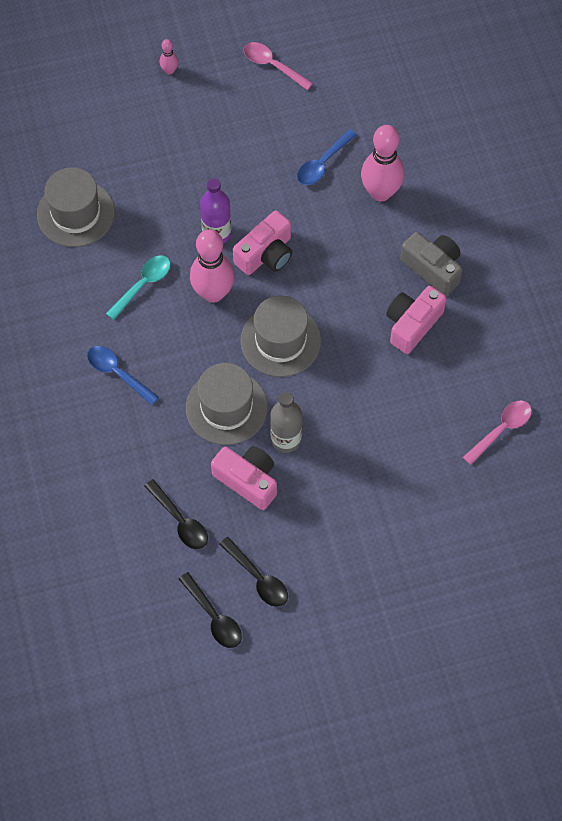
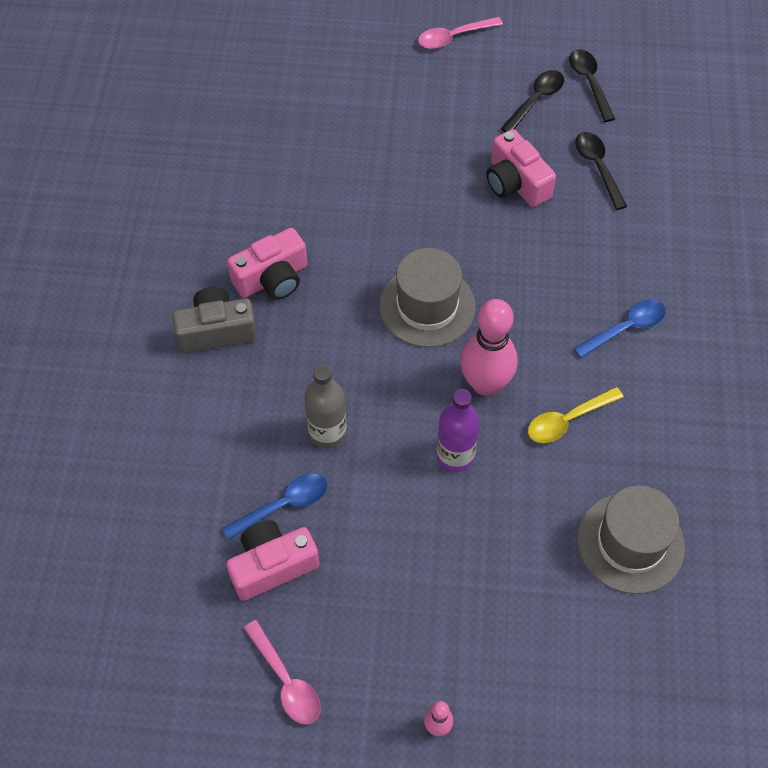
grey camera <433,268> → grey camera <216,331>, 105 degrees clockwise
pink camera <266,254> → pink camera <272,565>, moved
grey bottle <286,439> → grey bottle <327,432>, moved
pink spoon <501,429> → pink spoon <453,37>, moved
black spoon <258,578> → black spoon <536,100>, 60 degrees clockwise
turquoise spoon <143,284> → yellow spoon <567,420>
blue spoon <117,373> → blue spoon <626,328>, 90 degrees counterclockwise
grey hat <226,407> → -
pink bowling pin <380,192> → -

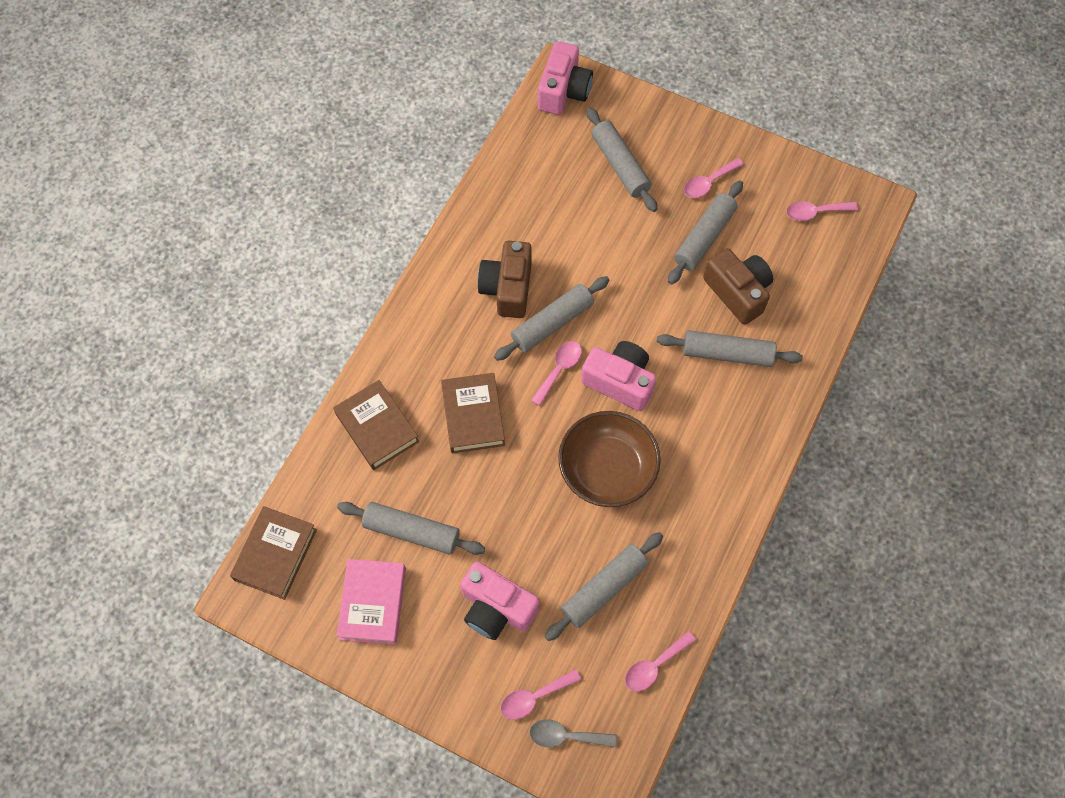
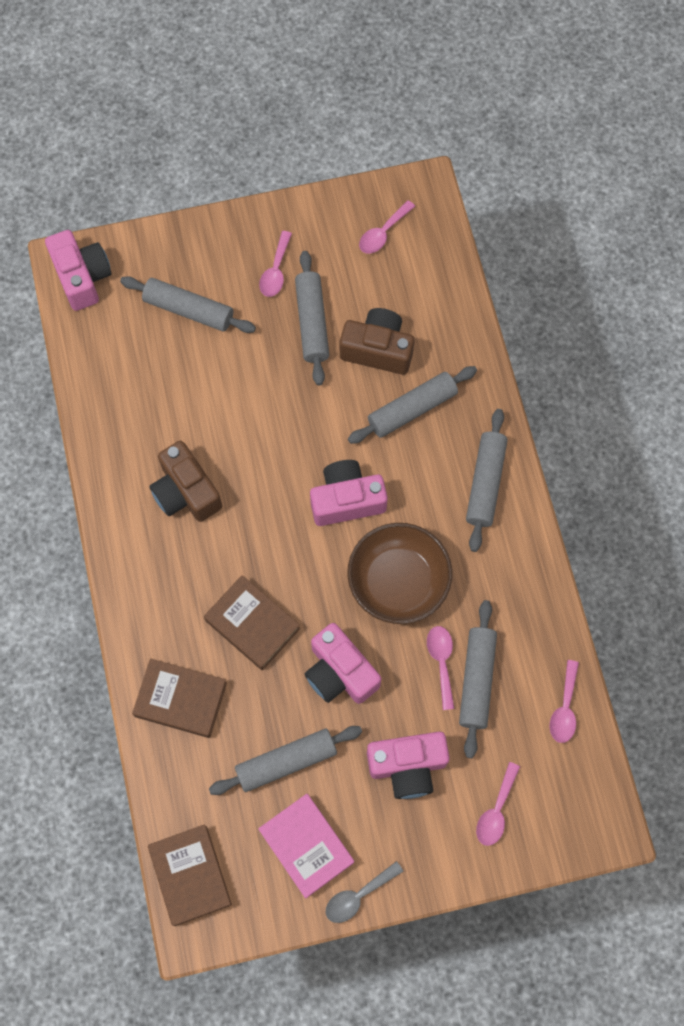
- → pink camera <340,672>
grey spoon <566,736> → grey spoon <358,896>, moved
pink spoon <559,369> → pink spoon <441,662>, moved
grey rolling pin <552,323> → grey rolling pin <485,483>, moved

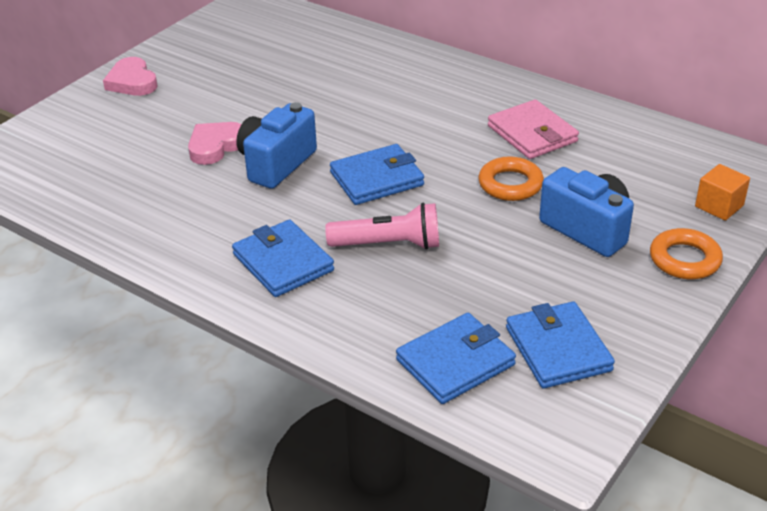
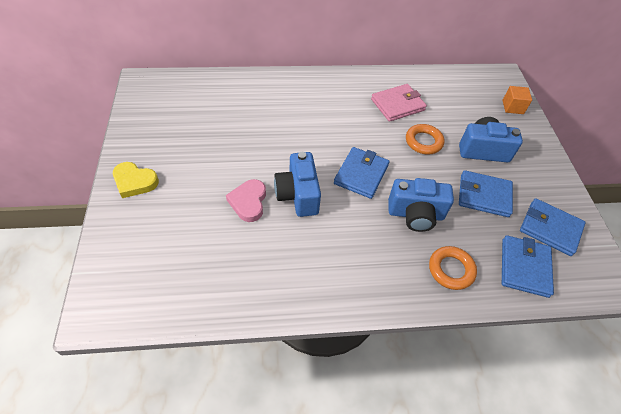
pink heart <132,82> → yellow heart <135,182>
pink wallet <532,134> → pink wallet <397,105>, 45 degrees counterclockwise
pink flashlight <388,244> → blue camera <415,214>
orange ring <684,259> → orange ring <451,270>, moved
blue wallet <283,262> → blue wallet <484,195>, moved

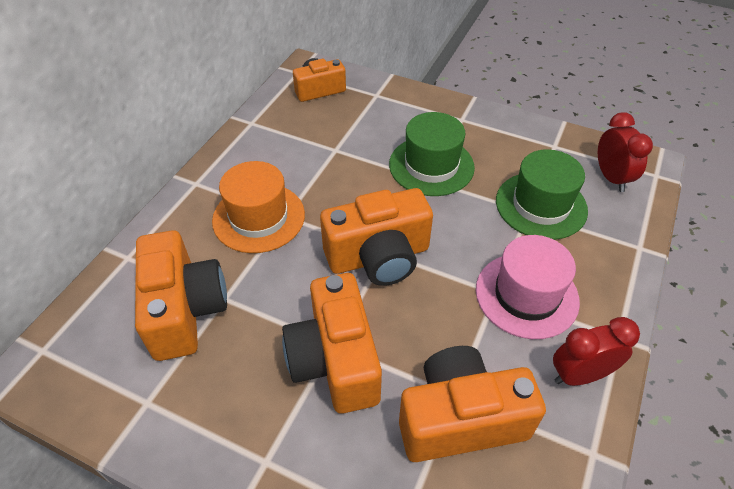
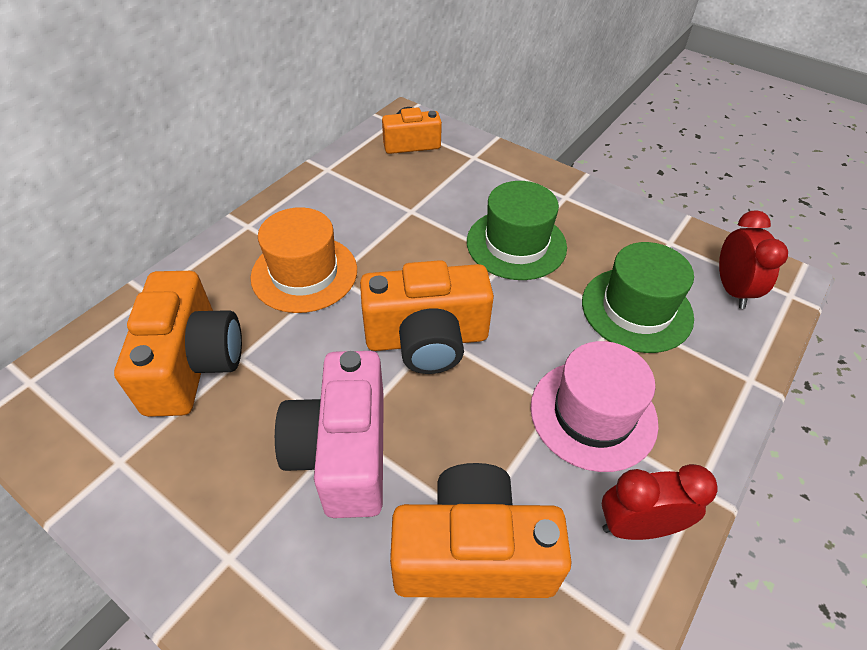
orange camera <335,360> → pink camera <343,452>

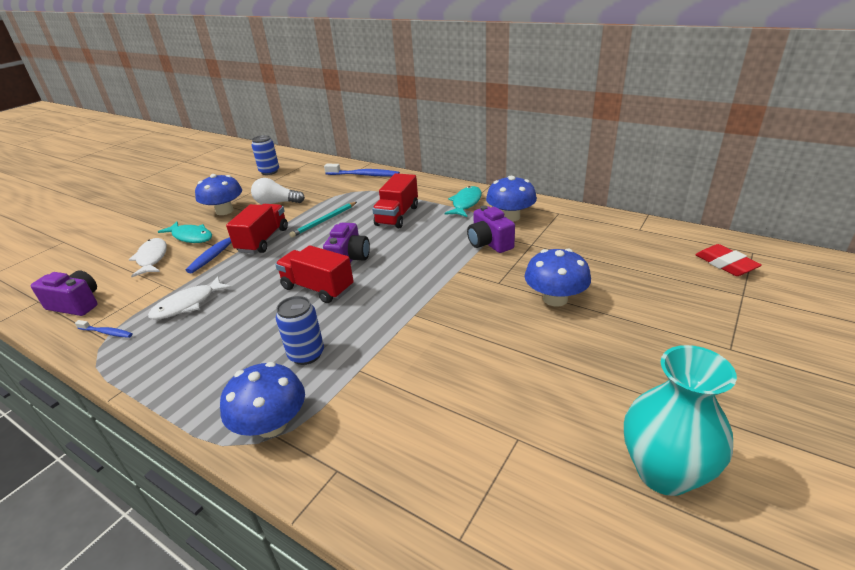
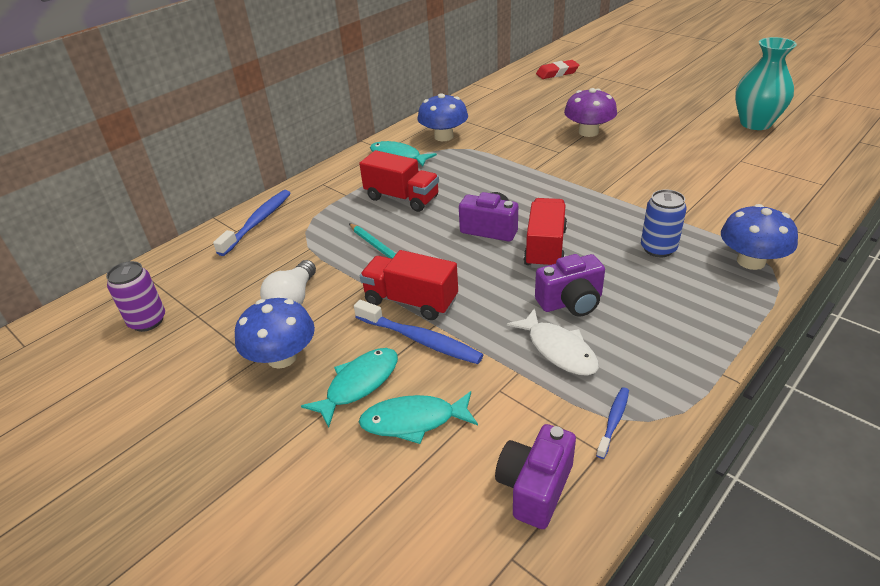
blue can <269,171> → purple can <147,321>
white fish <152,258> → turquoise fish <414,421>
red truck <317,288> → red truck <545,248>, 150 degrees clockwise
purple camera <489,243> → purple camera <571,302>, moved
blue mushroom <555,299> → purple mushroom <588,132>

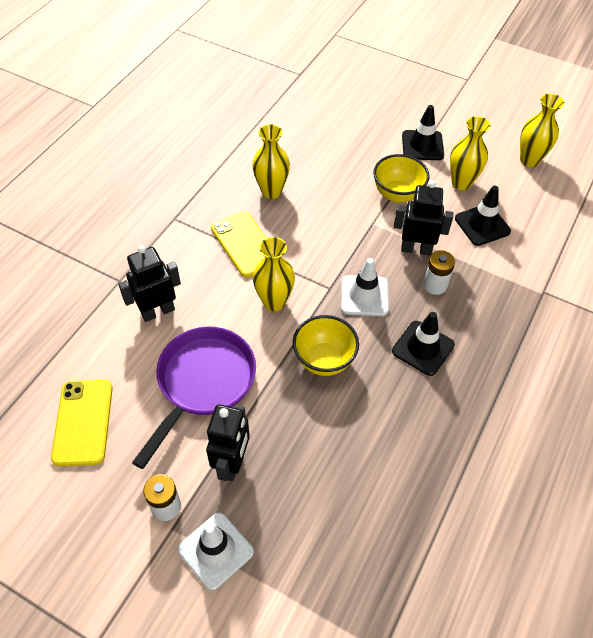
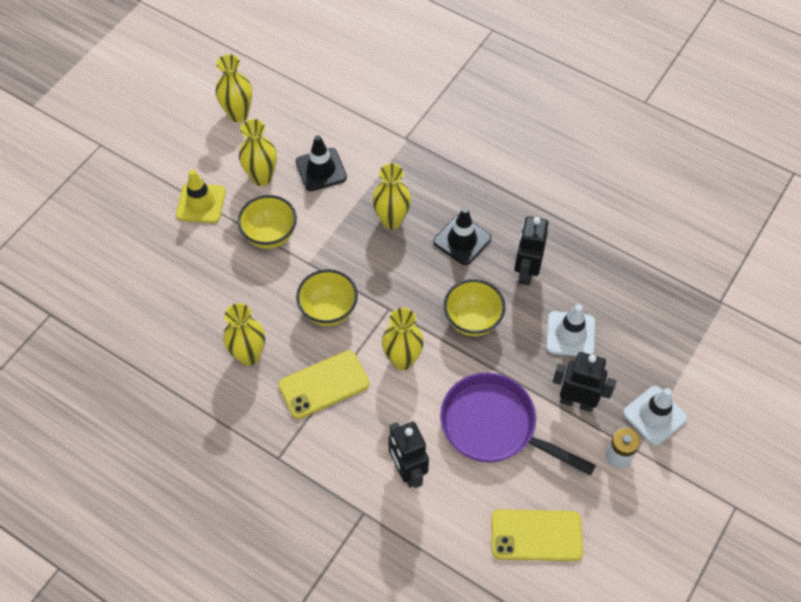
black traffic cone <422,145> → yellow traffic cone <201,203>
- → yellow bowl <328,311>
white battery <435,285> → yellow vase <391,220>
black robot <416,249> → black robot <526,272>, moved
white traffic cone <364,296> → white traffic cone <570,334>, moved

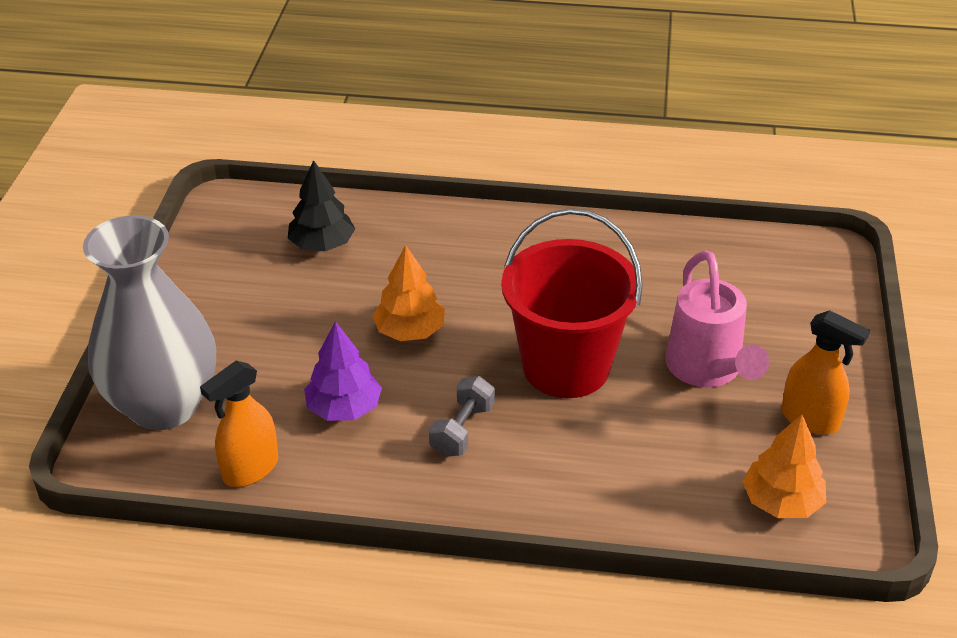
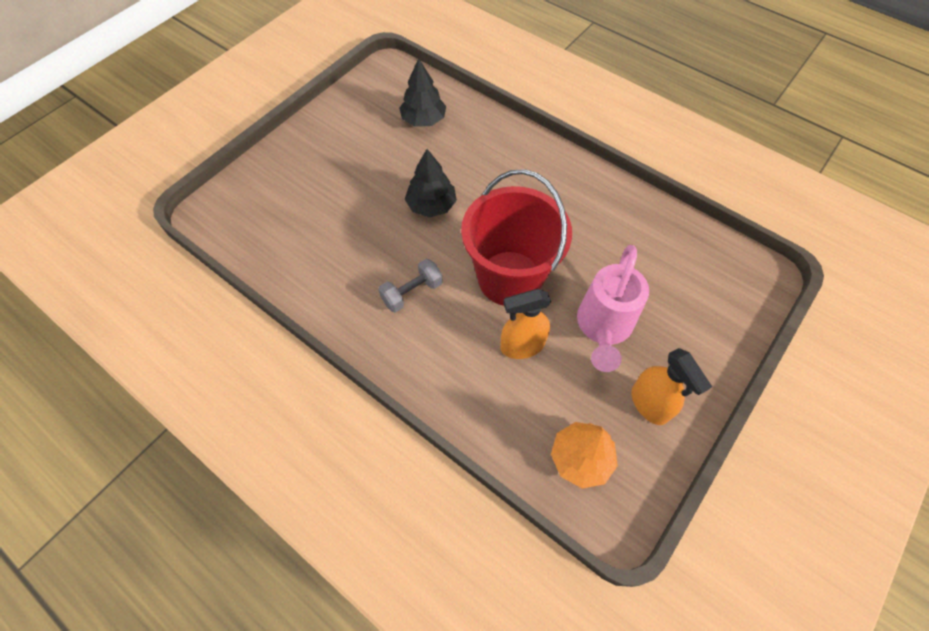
orange tree <410,331> → black tree <431,205>
orange spray bottle <250,469> → orange spray bottle <522,346>, moved
grey vase <164,405> → -
purple tree <344,408> → -

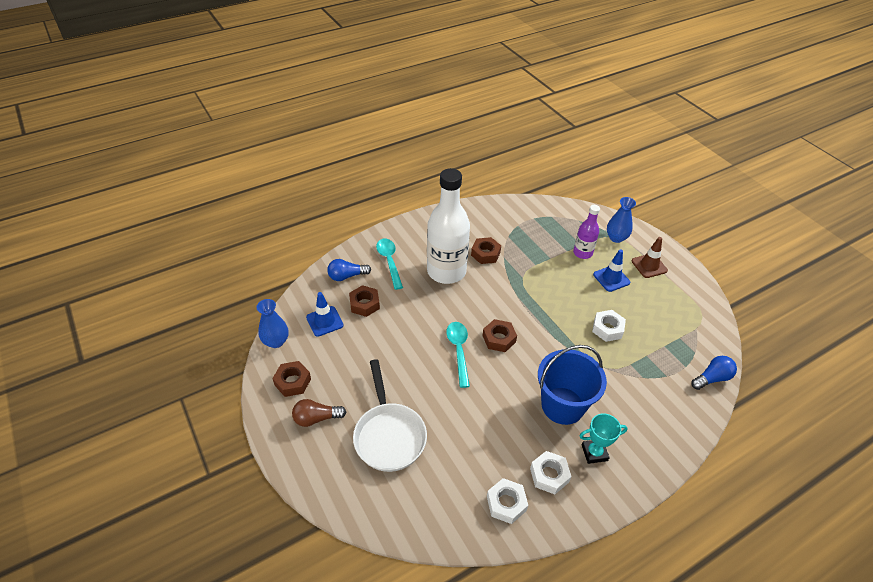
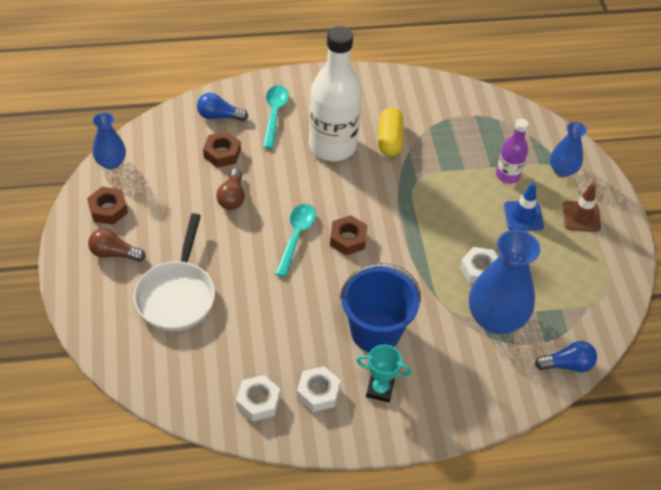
- → brown light bulb <232,197>
brown nut <485,254> → yellow capsule <389,140>
- → blue vase <495,319>
blue traffic cone <324,321> → -

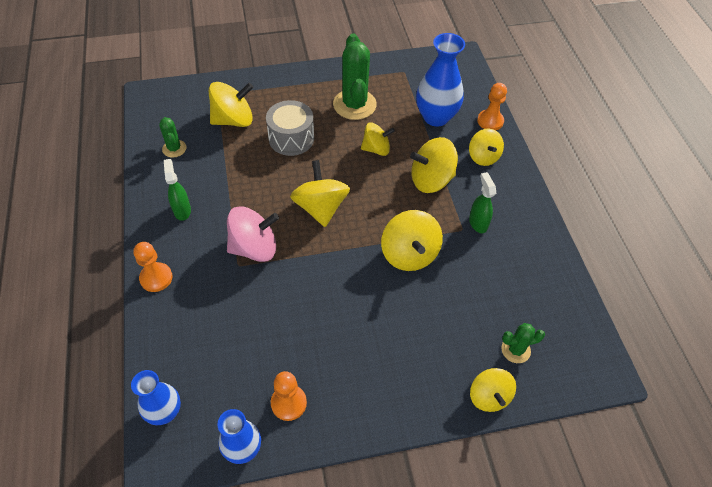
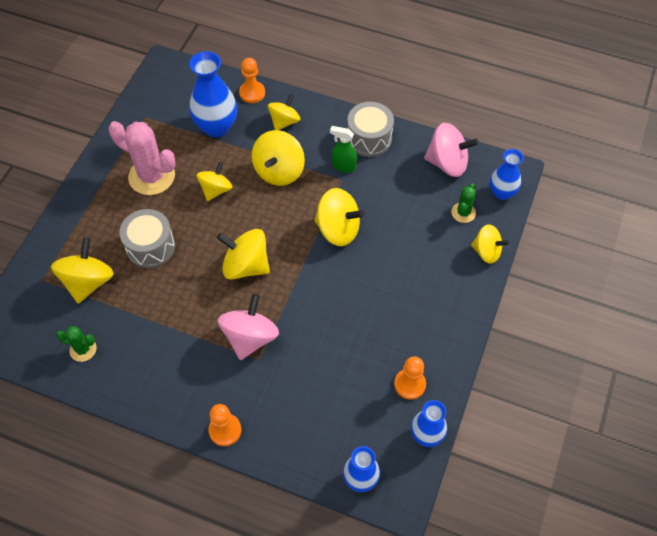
green cactus <354,104> → pink cactus <152,176>
yellow spinning top <483,157> → yellow spinning top <284,121>, 75 degrees counterclockwise
- → grey drum <369,138>
- → pink spinning top <447,163>
- → blue vase <501,193>
green spray bottle <182,210> → -

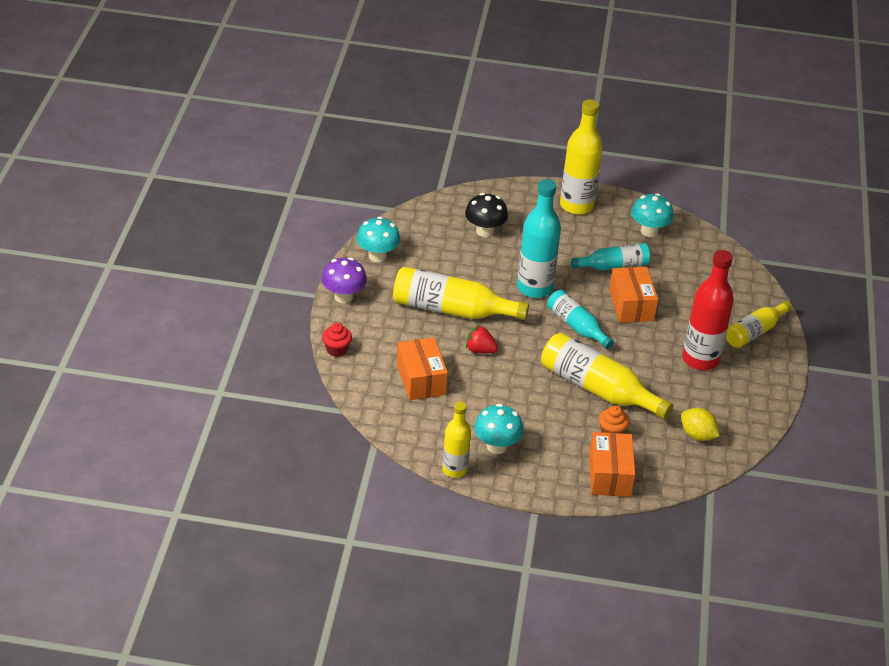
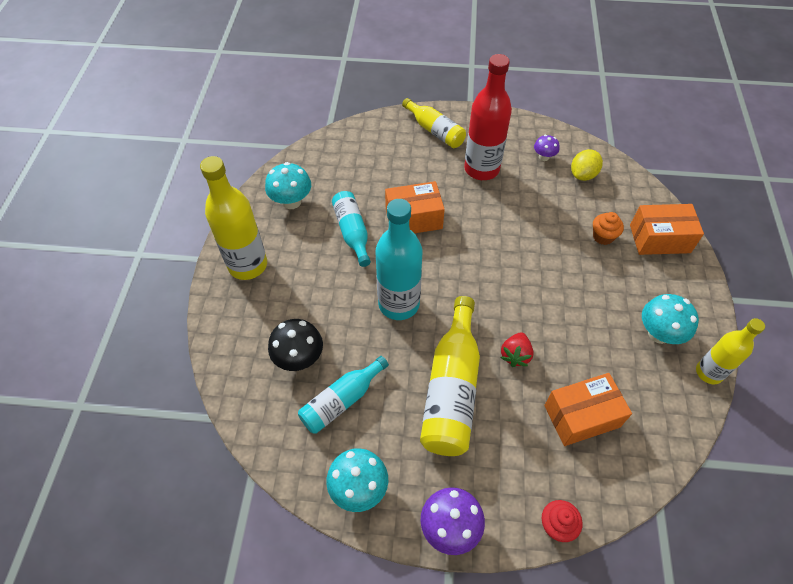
turquoise bottle <576,326> → turquoise bottle <341,401>, moved
- → purple mushroom <544,157>
yellow bottle <597,389> → -

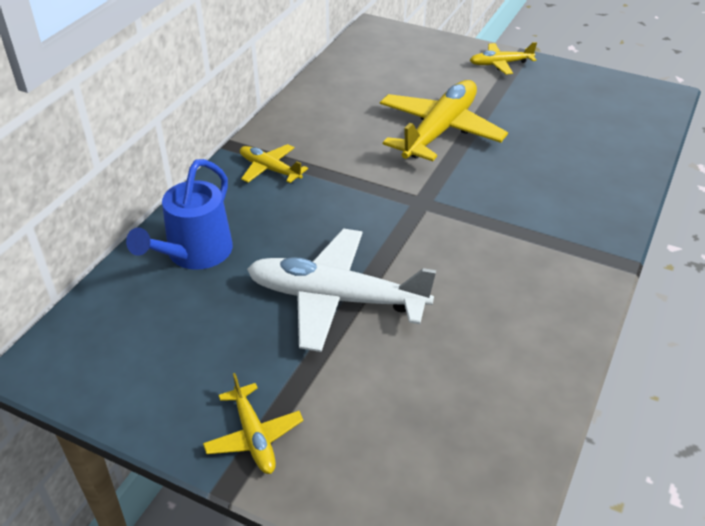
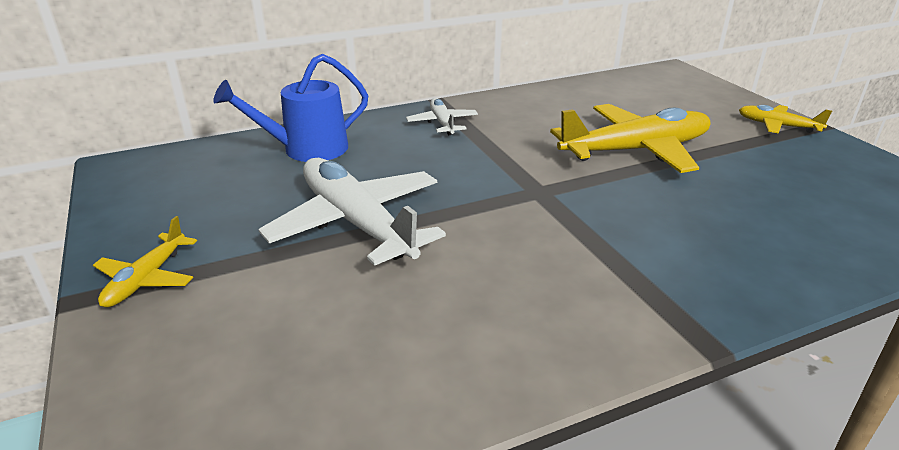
yellow plane <270,169> → white plane <442,123>

